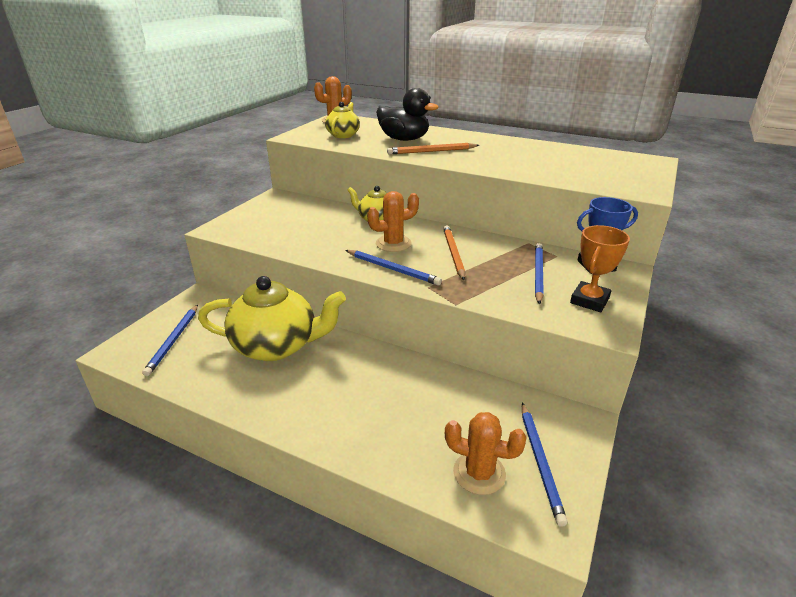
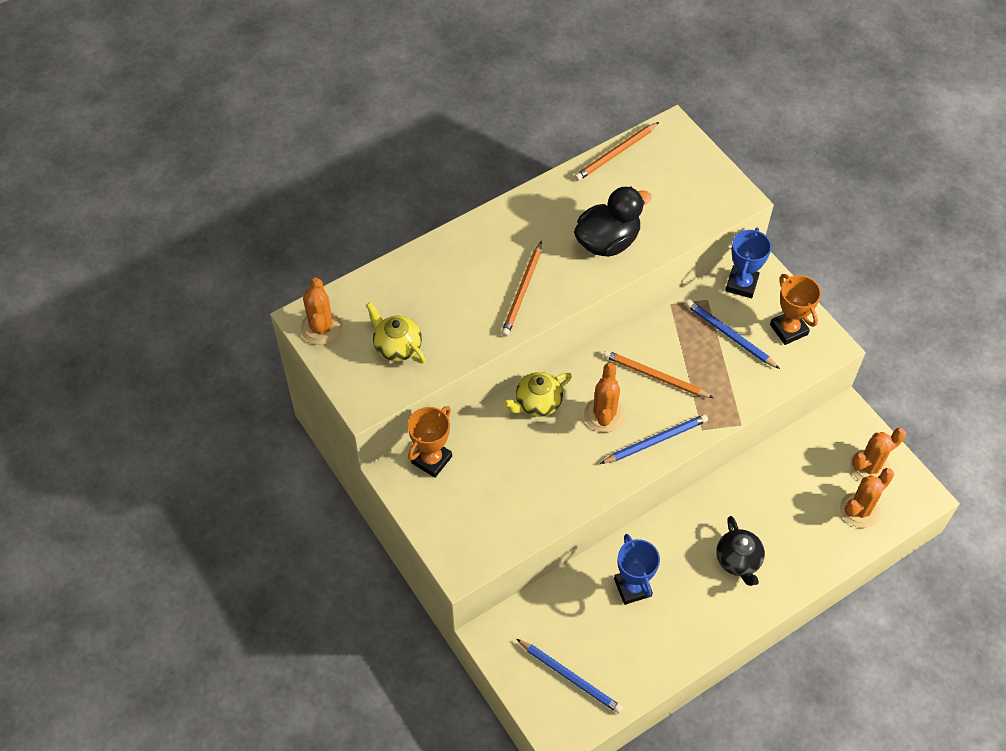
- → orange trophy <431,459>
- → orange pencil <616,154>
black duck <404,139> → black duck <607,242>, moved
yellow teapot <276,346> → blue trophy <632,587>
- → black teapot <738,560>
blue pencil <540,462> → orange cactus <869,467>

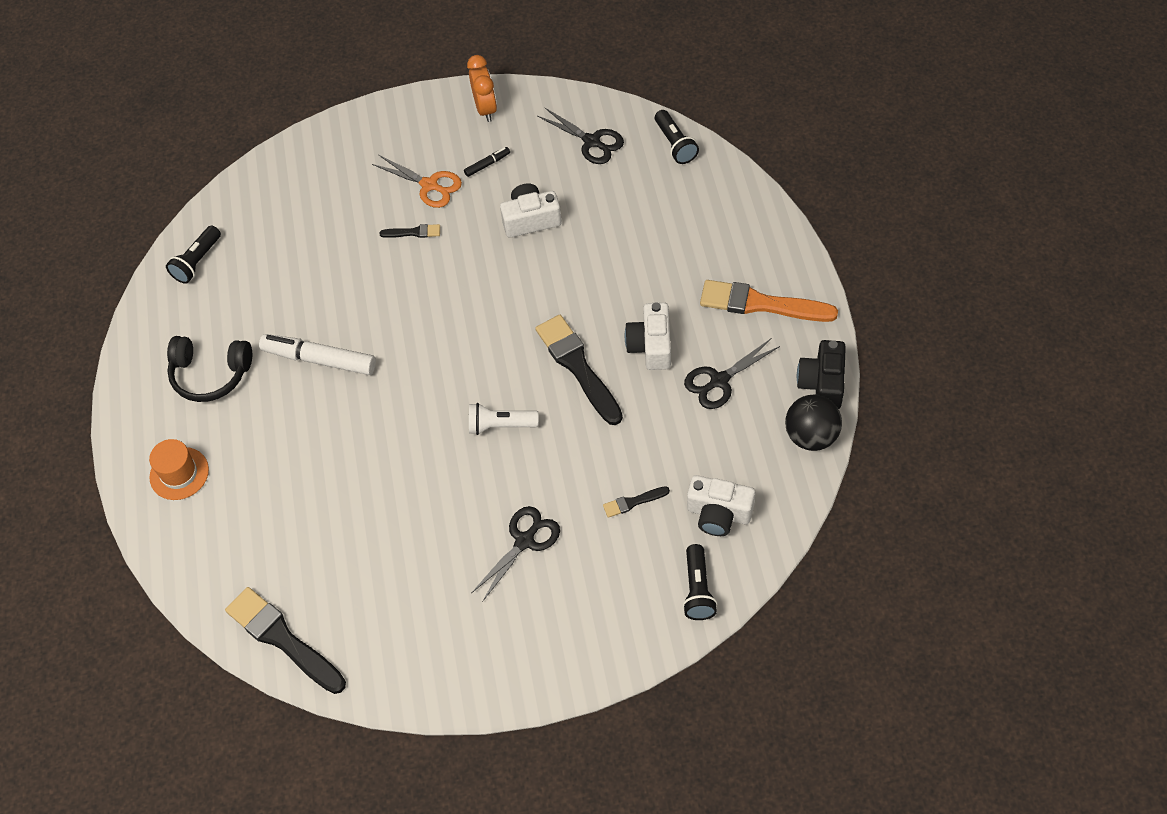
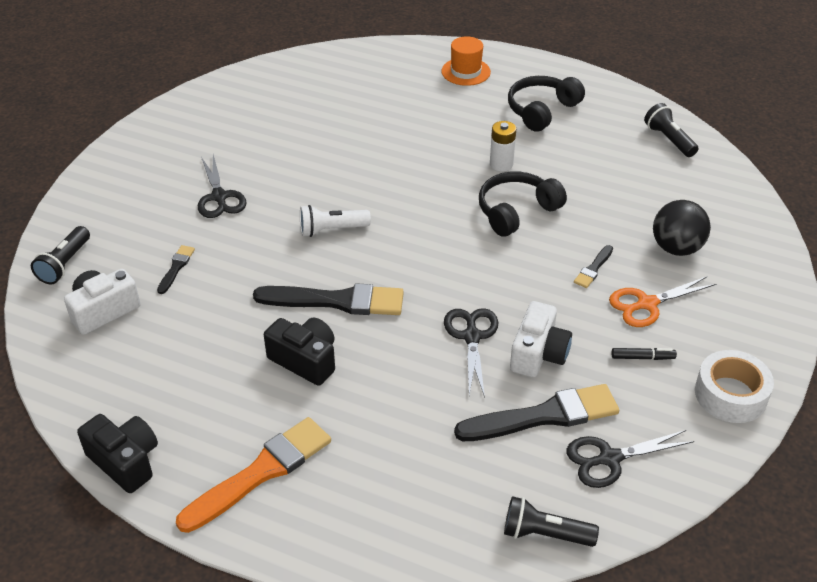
black flashlight <697,589> → black flashlight <65,264>, 105 degrees counterclockwise
white camera <651,345> → black camera <305,360>
white flashlight <500,425> → white flashlight <332,230>, 135 degrees counterclockwise
black scissors <719,381> → black scissors <471,337>, moved
black brush <282,639> → black brush <544,416>, moved
- → black headphones <516,211>
white marker <319,359> → white battery <501,164>
black marker <487,164> → black marker <642,357>, 90 degrees counterclockwise
black ball <811,436> → black ball <676,248>, moved
orange clock <485,108> → white tape <730,395>

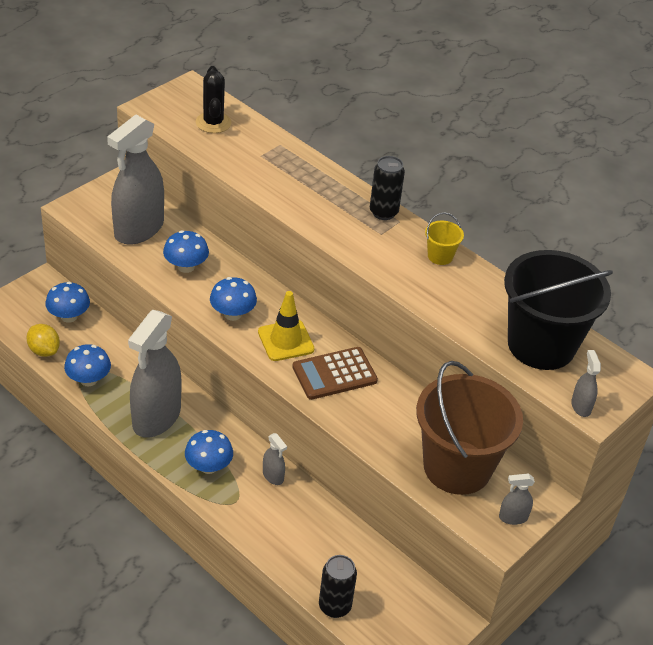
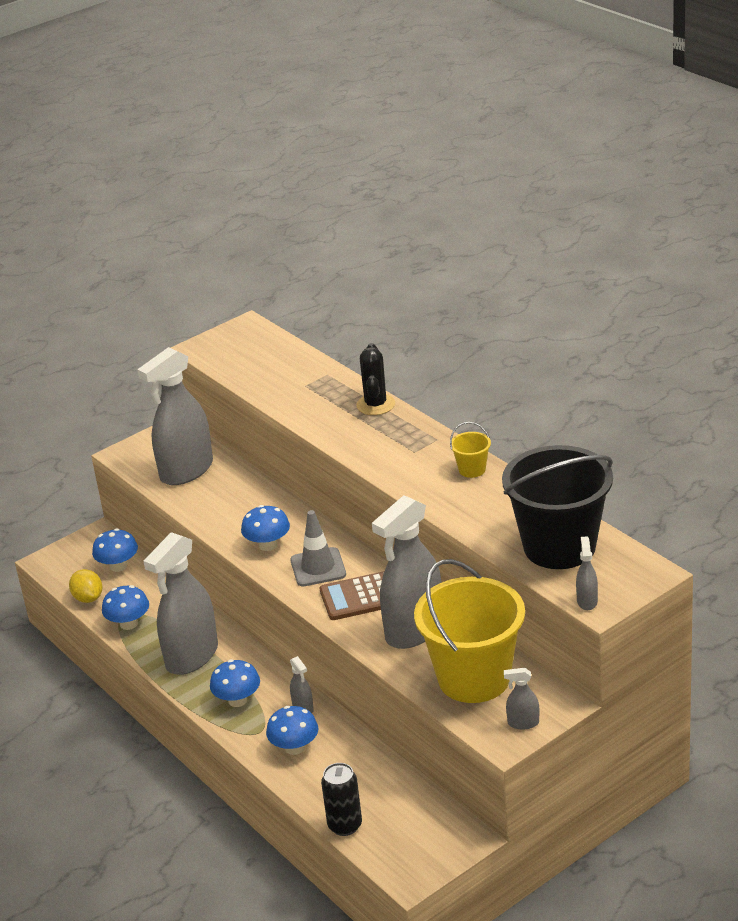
blue mushroom <186,267> → blue mushroom <294,747>, moved
yellow traffic cone <286,341> → grey traffic cone <318,567>
black cactus <213,123> → black cactus <375,405>, moved
- → grey spray bottle <414,630>
brown bucket <457,467> → yellow bucket <474,678>
black can <383,212> → -

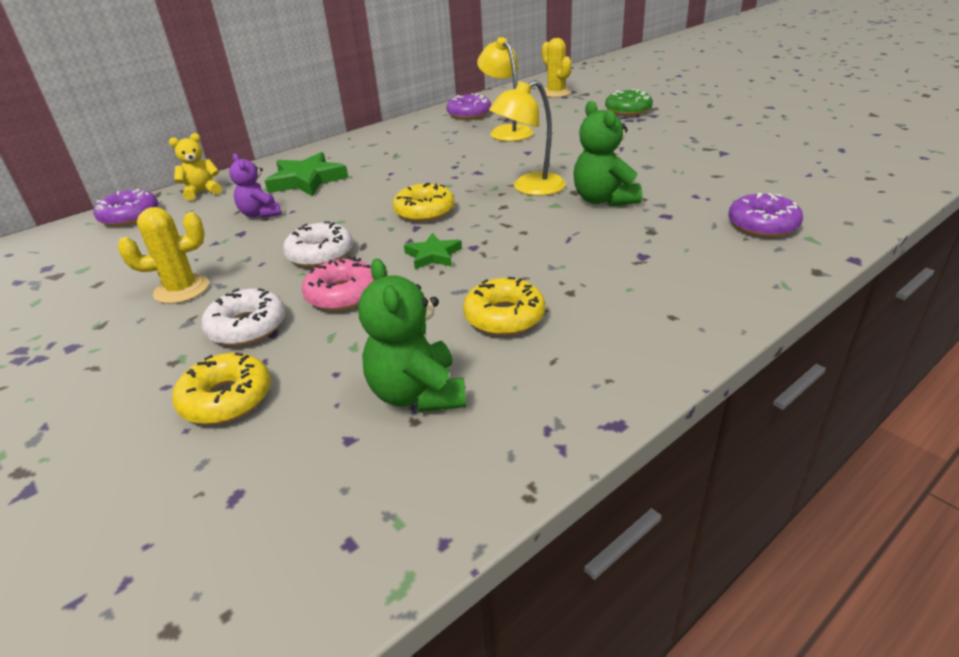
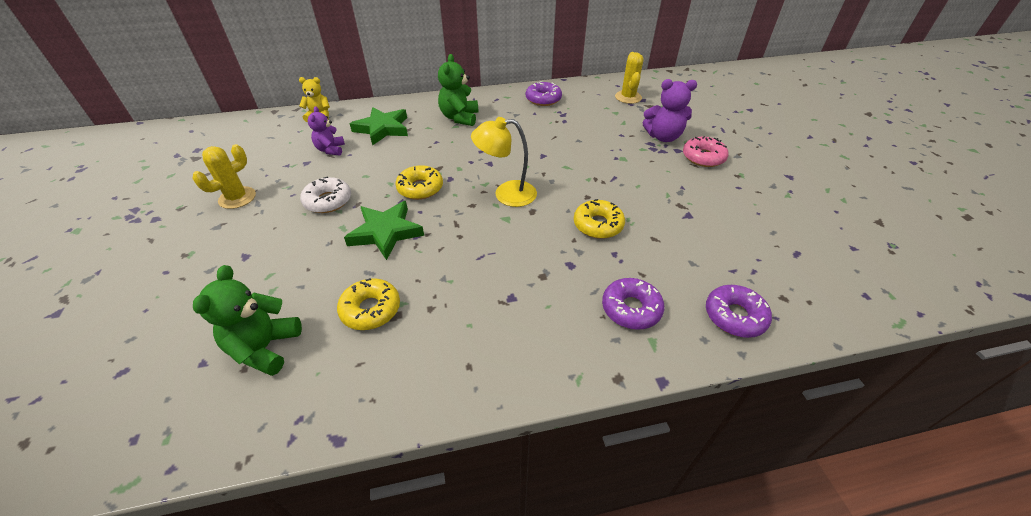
yellow cactus <181,289> → yellow cactus <237,198>, 60 degrees counterclockwise
green star <433,255> → green star <386,232>, x1.74
green teddy bear <603,200> → green teddy bear <459,118>, moved
yellow donut <226,398> → yellow donut <598,225>, moved
green donut <628,110> → purple teddy bear <663,137>
pink donut <342,294> → pink donut <703,157>, moved
purple donut <130,216> → purple donut <734,316>, moved
white donut <247,327> → -
yellow lamp <507,131> → -

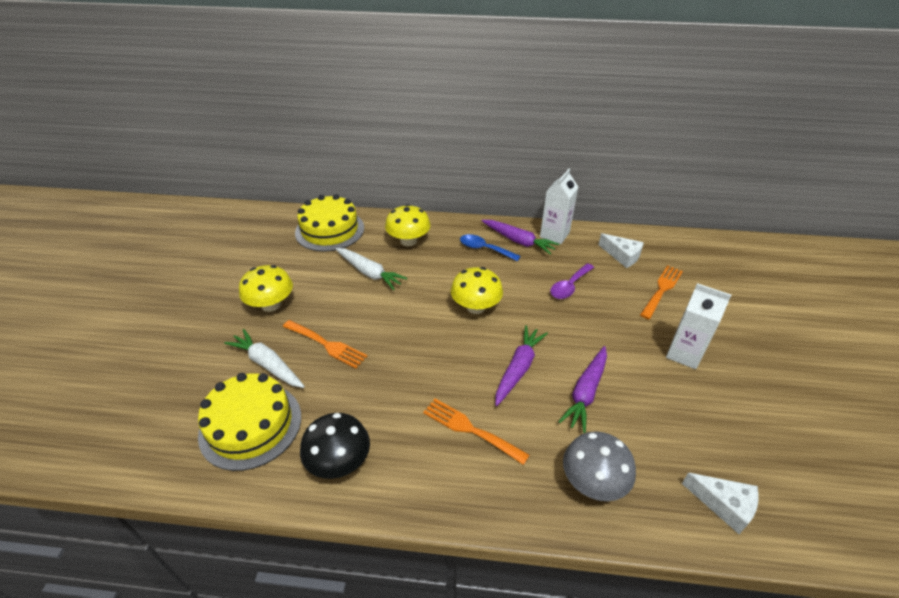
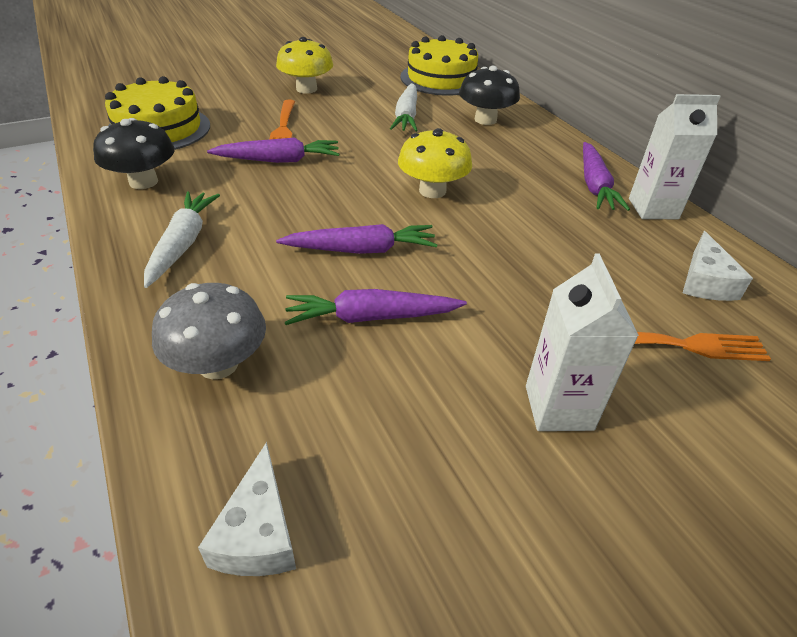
white carrot <267,364> → white carrot <183,244>, moved
- → purple carrot <279,160>
yellow mushroom <408,241> → black mushroom <485,120>
orange fork <470,429> → -
blue spoon <484,249> → -
purple spoon <569,286> → -

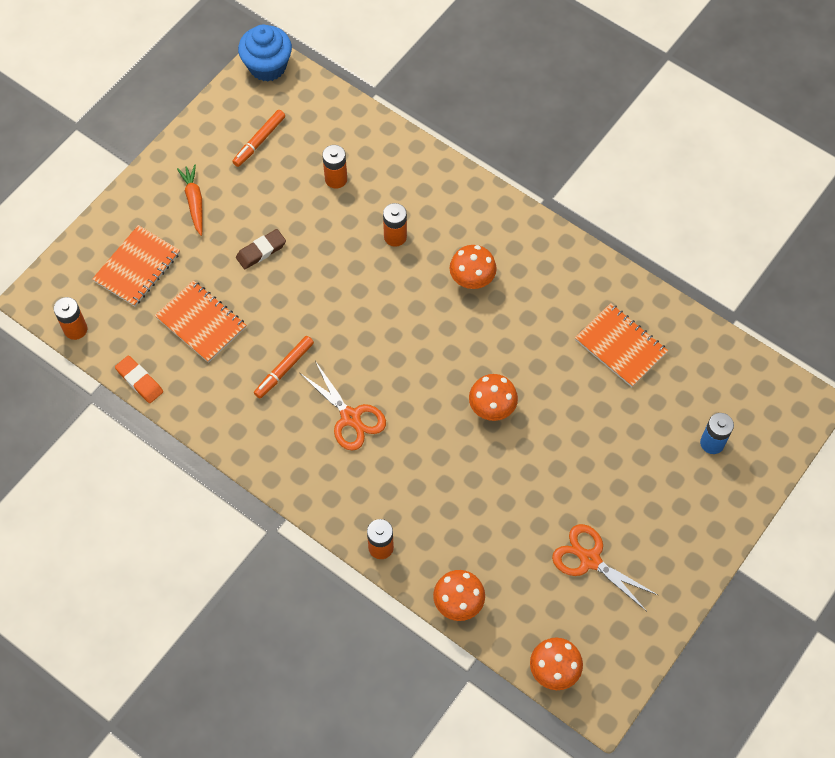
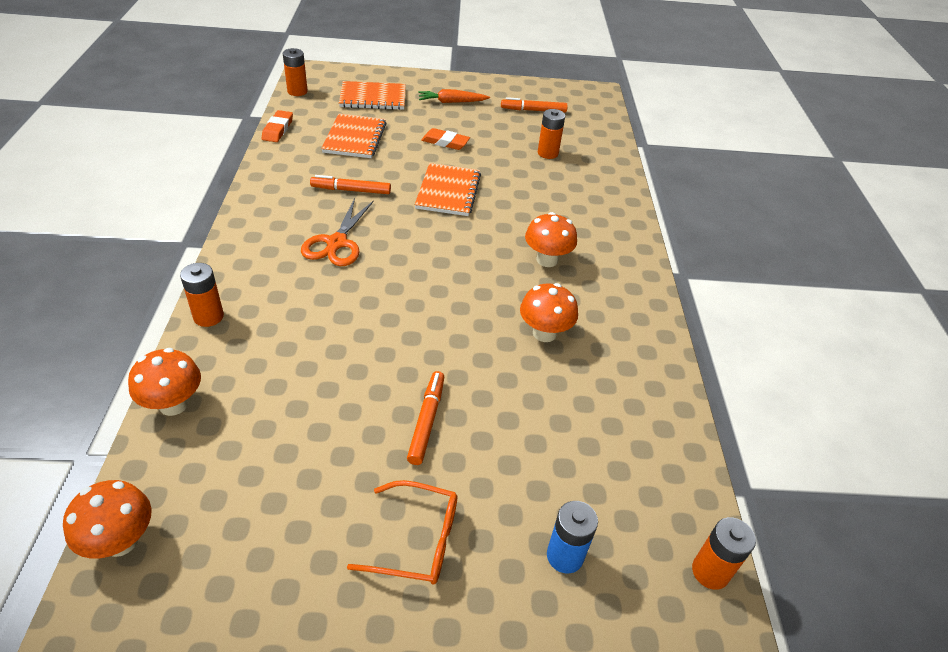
- → orange glasses <417,540>
- → orange marker <427,421>
orange notebook <620,346> → orange notebook <448,191>, moved
orange carrot <194,202> → orange carrot <451,102>, 135 degrees counterclockwise
brown eraser <261,251> → orange eraser <445,142>
orange mushroom <492,408> → orange mushroom <544,333>, moved
orange battery <395,237> → orange battery <710,572>, moved
blue cupcake <267,66> → -
orange scissors <589,560> → -

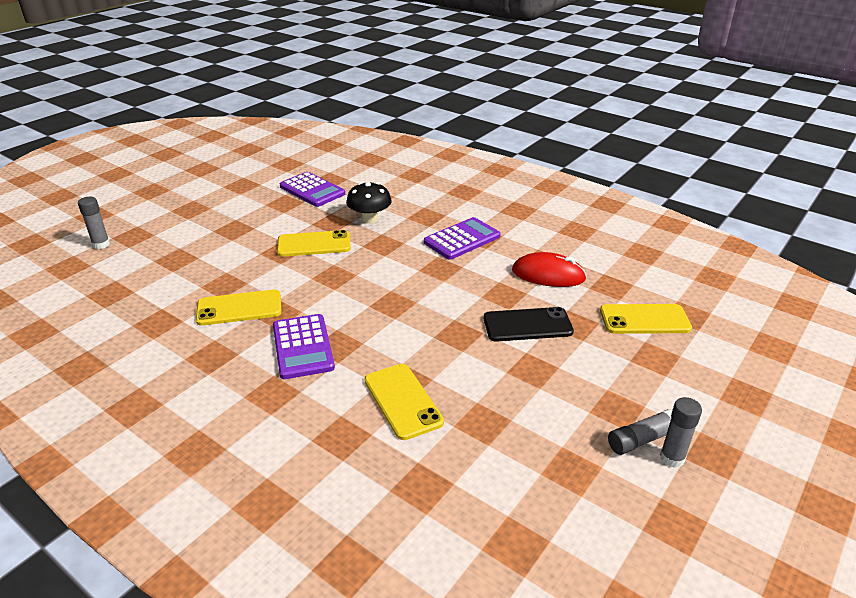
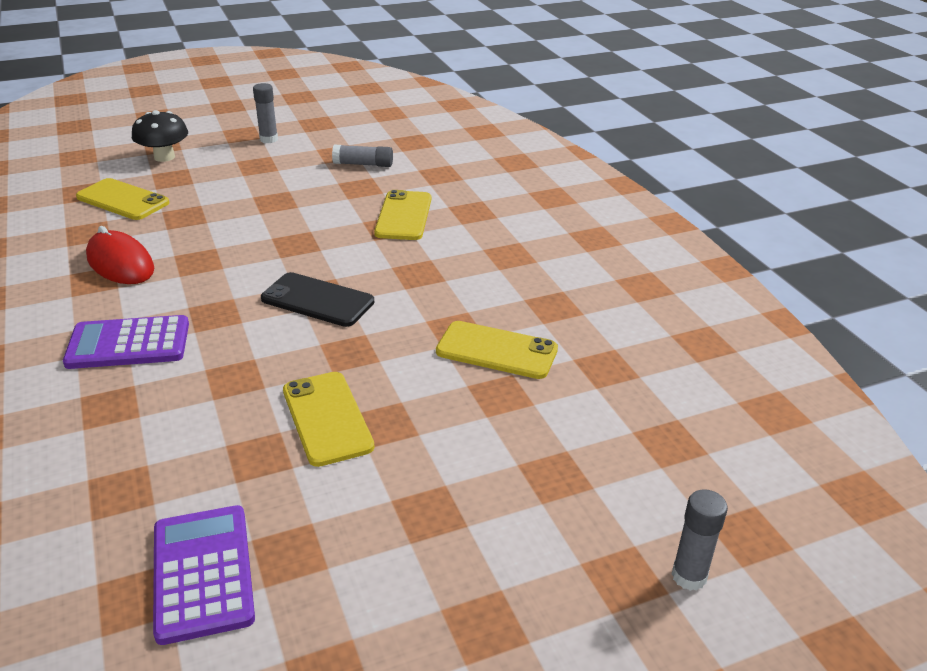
black mushroom <369,219> → black mushroom <164,157>, moved
black phone <527,325> → black phone <317,300>, moved
yellow phone <314,244> → yellow phone <327,418>, 45 degrees clockwise
grey glue stick <641,440> → grey glue stick <363,164>, moved
purple calculator <303,347> → -

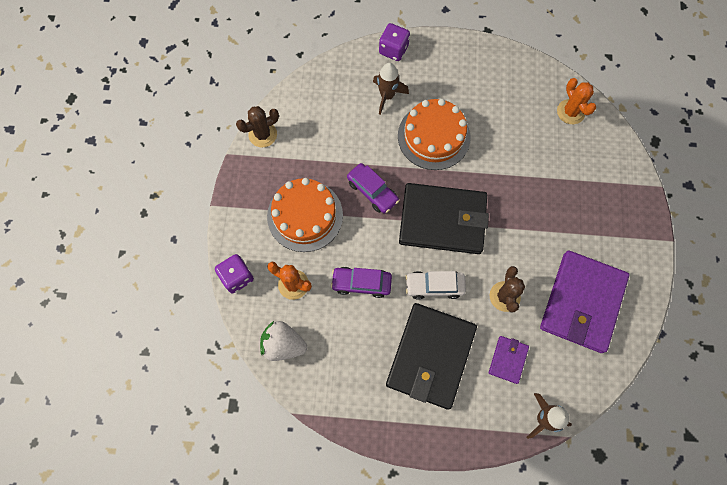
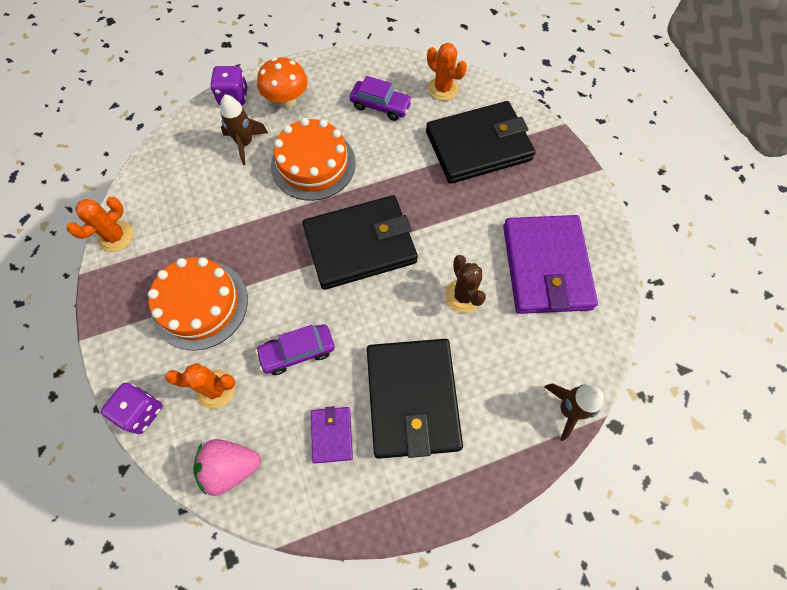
brown cactus <263,134> → orange cactus <116,236>
white strawberry <283,344> → pink strawberry <230,467>
- → orange mushroom <287,101>
purple wallet <508,359> → purple wallet <332,435>, moved
purple car <372,191> → purple car <380,106>, moved
- → black wallet <478,146>
white car <434,286> → -

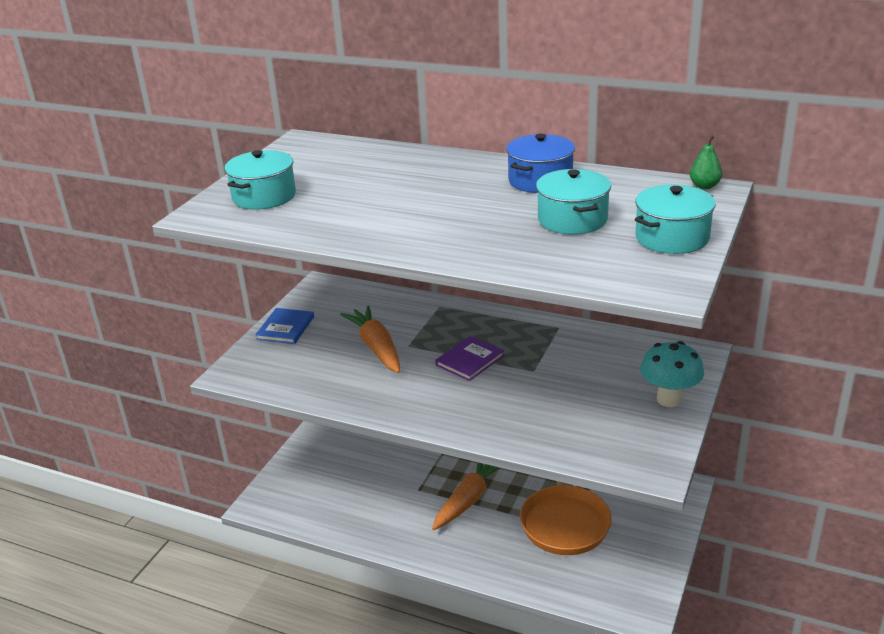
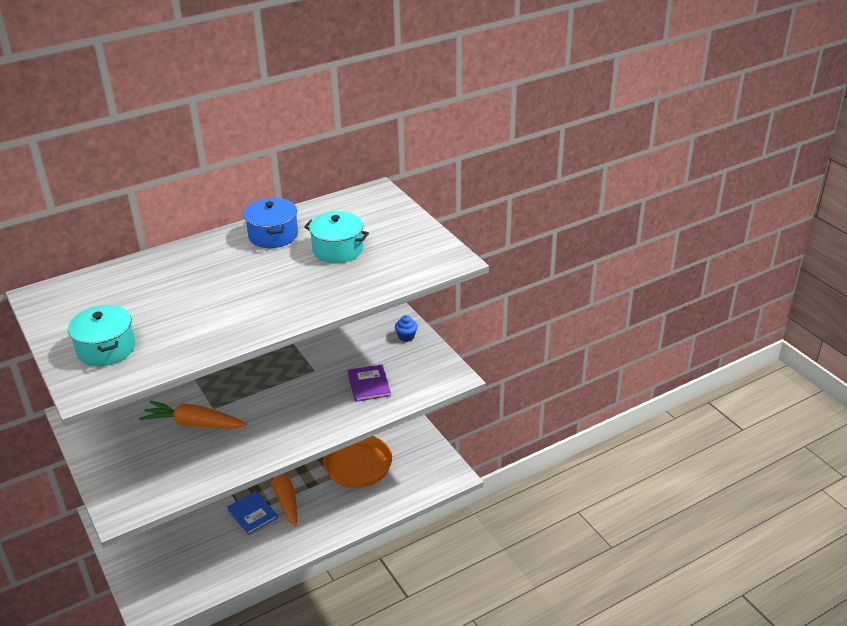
blue book <285,328> → blue book <252,514>, moved
purple book <469,360> → purple book <369,384>, moved
turquoise mushroom <669,399> → blue cupcake <406,337>
turquoise pot <672,238> → -
green pear <704,186> → -

